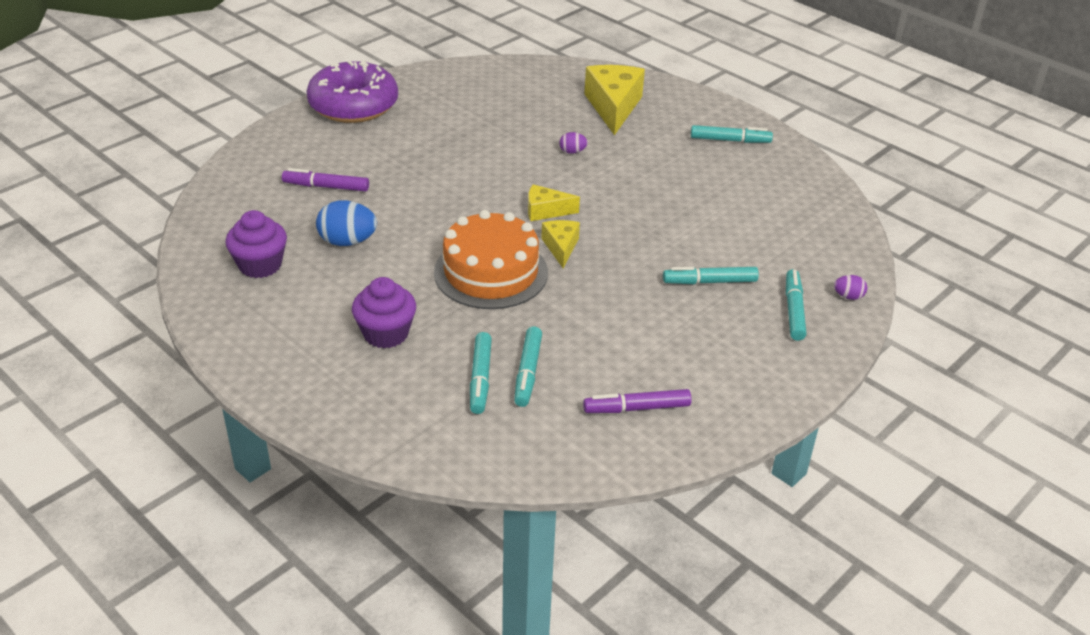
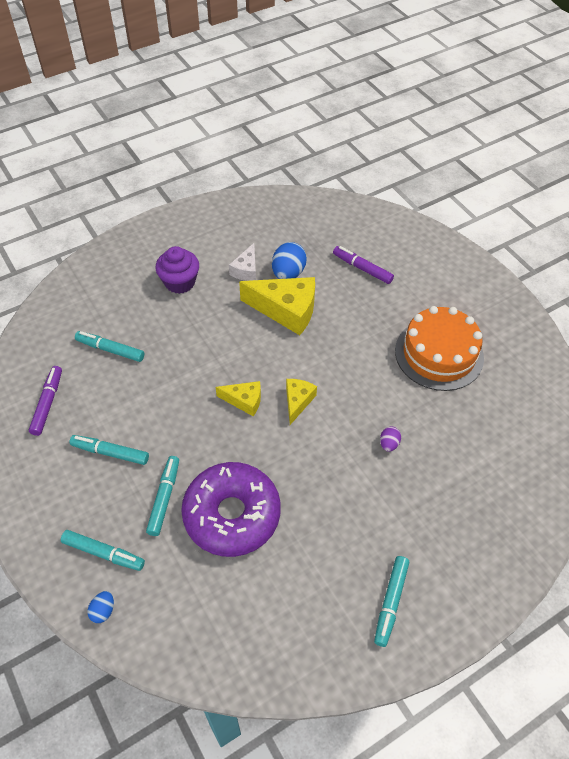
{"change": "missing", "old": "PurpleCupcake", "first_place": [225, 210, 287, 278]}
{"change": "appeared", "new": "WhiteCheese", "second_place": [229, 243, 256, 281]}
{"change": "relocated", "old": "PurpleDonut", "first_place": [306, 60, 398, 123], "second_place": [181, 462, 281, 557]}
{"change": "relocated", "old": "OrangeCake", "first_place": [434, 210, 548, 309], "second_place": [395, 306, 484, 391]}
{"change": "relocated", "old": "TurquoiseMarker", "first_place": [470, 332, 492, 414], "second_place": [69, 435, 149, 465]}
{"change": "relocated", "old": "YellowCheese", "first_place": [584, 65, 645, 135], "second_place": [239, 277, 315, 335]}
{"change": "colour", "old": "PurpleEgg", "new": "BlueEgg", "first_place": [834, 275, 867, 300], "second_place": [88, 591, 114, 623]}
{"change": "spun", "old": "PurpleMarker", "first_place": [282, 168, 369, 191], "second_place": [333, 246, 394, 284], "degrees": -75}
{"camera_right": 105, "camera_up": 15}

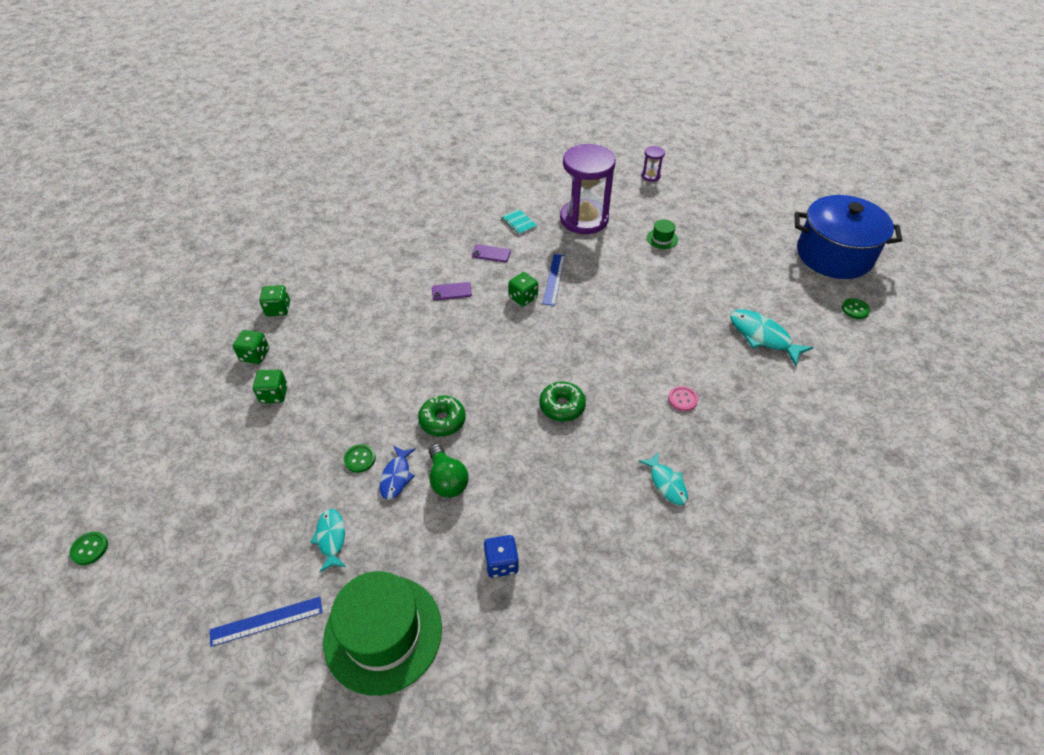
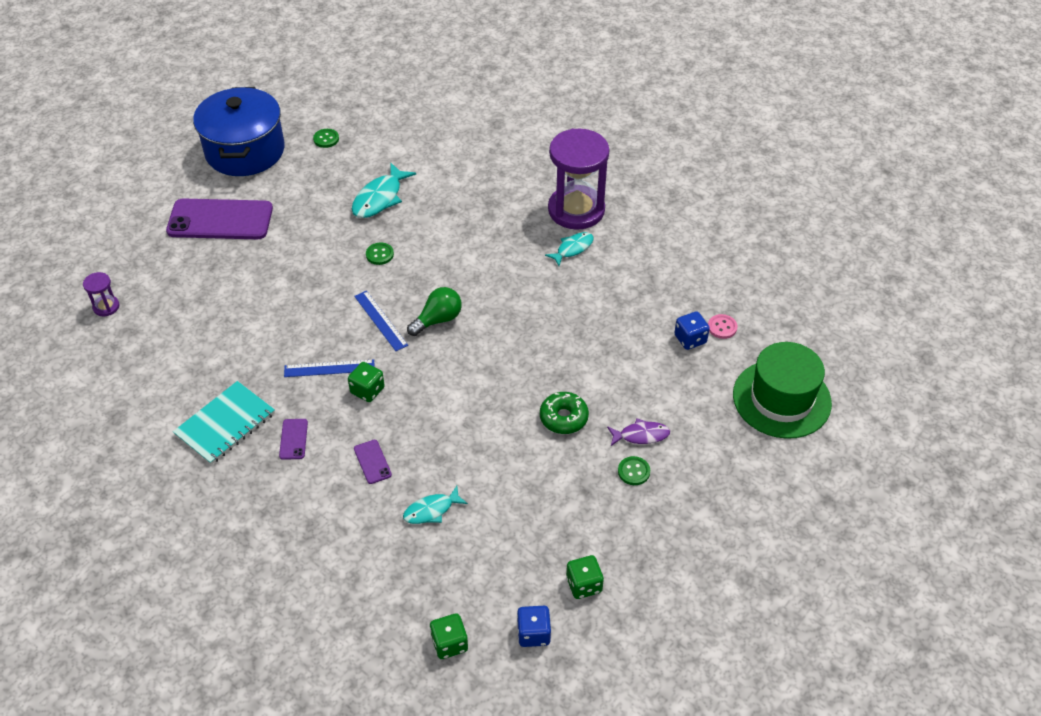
{"change": "missing", "old": "GreenDonut", "first_place": [539, 382, 586, 421]}
{"change": "missing", "old": "GreenHat", "first_place": [647, 219, 678, 249]}
{"change": "appeared", "new": "PurplePhone", "second_place": [166, 199, 273, 239]}
{"change": "relocated", "old": "GreenButton", "first_place": [69, 532, 108, 565], "second_place": [366, 243, 394, 265]}
{"change": "relocated", "old": "BlueRuler", "first_place": [210, 597, 323, 647], "second_place": [354, 291, 408, 351]}
{"change": "relocated", "old": "TurquoiseFish", "first_place": [310, 509, 346, 572], "second_place": [403, 486, 468, 524]}
{"change": "relocated", "old": "GreenLightBulb", "first_place": [429, 444, 469, 498], "second_place": [407, 287, 462, 336]}
{"change": "relocated", "old": "PurpleHourglass", "first_place": [560, 144, 616, 234], "second_place": [548, 128, 610, 230]}
{"change": "relocated", "old": "PinkButton", "first_place": [668, 386, 698, 411], "second_place": [708, 314, 737, 339]}
{"change": "colour", "old": "GreenDice", "new": "BlueDice", "first_place": [233, 330, 269, 364], "second_place": [517, 606, 551, 647]}
{"change": "colour", "old": "BlueFish", "new": "PurpleFish", "first_place": [379, 446, 416, 500], "second_place": [607, 418, 670, 446]}
{"change": "size", "old": "TurquoiseNotebook", "first_place": [501, 209, 537, 235], "second_place": [173, 381, 275, 465], "factor": 1.91}
{"camera_right": -105, "camera_up": 0}

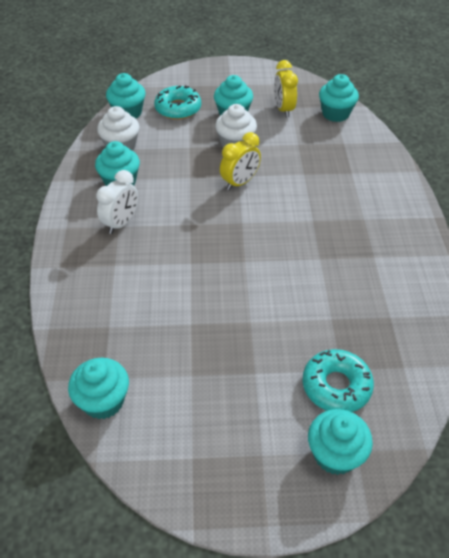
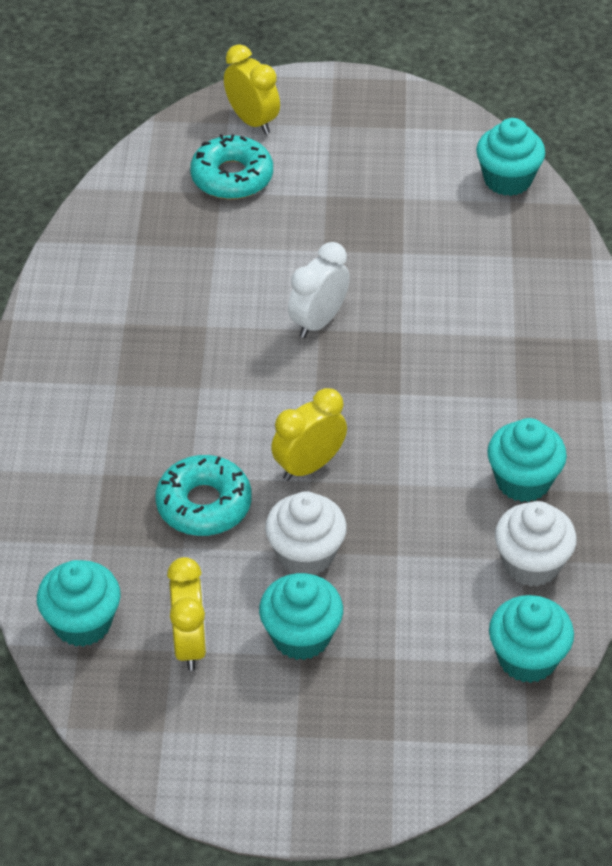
{"change": "relocated", "old": "WhiteClock", "first_place": [96, 170, 138, 234], "second_place": [288, 242, 350, 338]}
{"change": "relocated", "old": "TurquoiseDonut", "first_place": [154, 85, 201, 120], "second_place": [155, 455, 252, 536]}
{"change": "exchanged", "old": "TurquoiseCupcake", "new": "YellowClock", "first_place": [308, 409, 373, 475], "second_place": [224, 44, 280, 134]}
{"camera_right": -175, "camera_up": 0}

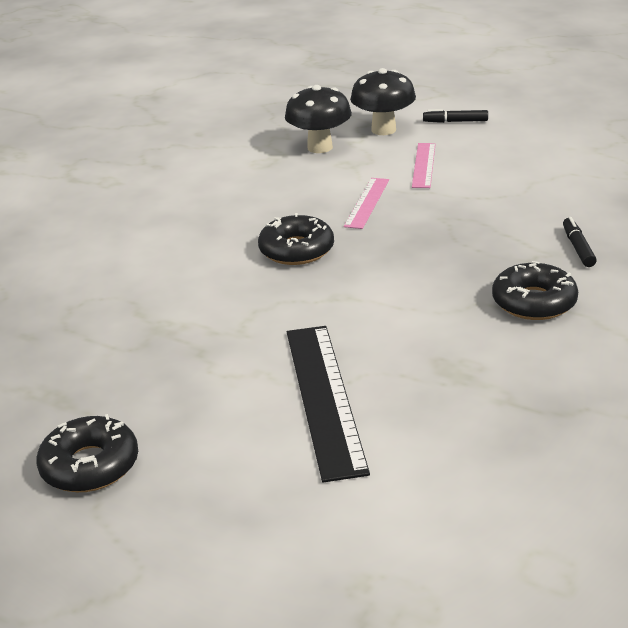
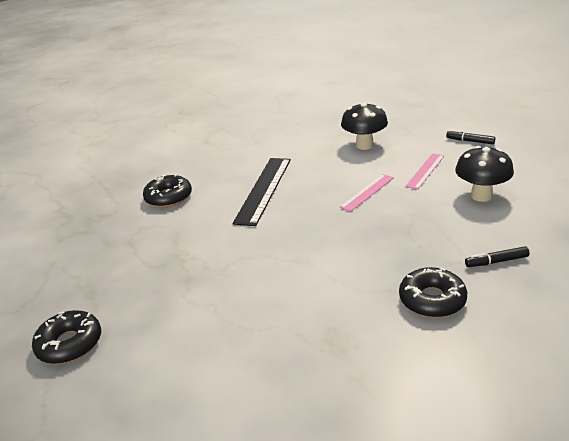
{"change": "relocated", "old": "BlackDonut", "first_place": [258, 213, 334, 265], "second_place": [143, 174, 192, 207]}
{"change": "relocated", "old": "BlackRuler", "first_place": [287, 326, 370, 483], "second_place": [233, 158, 291, 226]}
{"change": "relocated", "old": "BlackMushroom", "first_place": [350, 68, 416, 135], "second_place": [455, 146, 514, 202]}
{"change": "spun", "old": "BlackMarker", "first_place": [563, 217, 597, 267], "second_place": [465, 246, 530, 267], "degrees": -120}
{"camera_right": 25, "camera_up": 0}

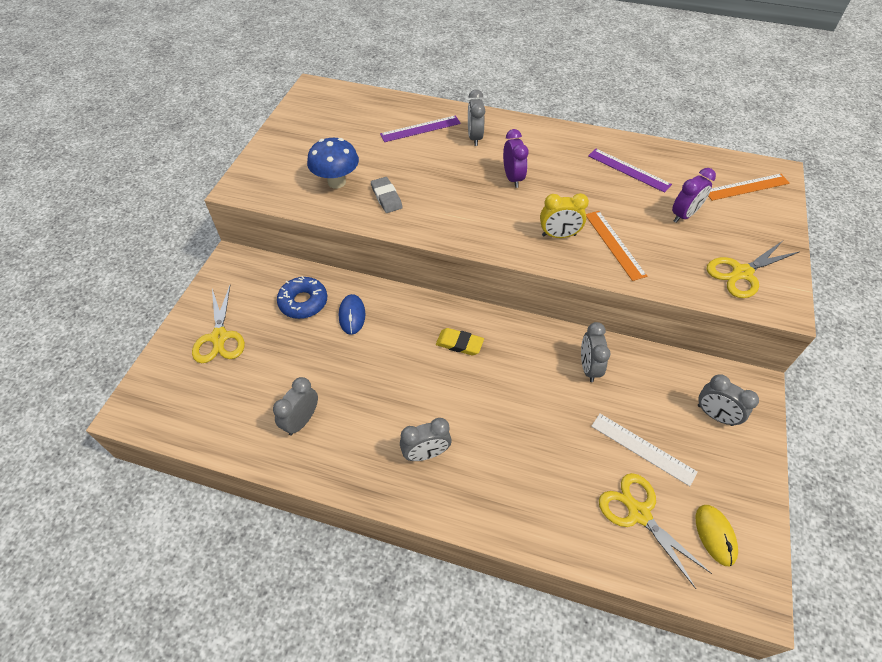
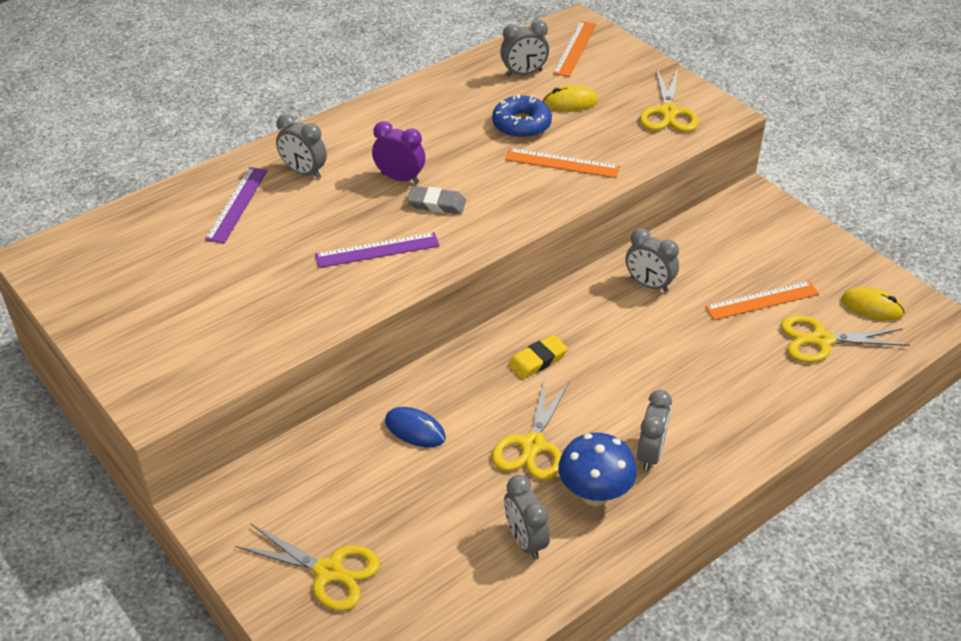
{"change": "missing", "old": "YellowClock", "first_place": [540, 193, 589, 238]}
{"change": "appeared", "new": "YellowScissors", "second_place": [492, 378, 570, 480]}
{"change": "relocated", "old": "BlueDonut", "first_place": [277, 276, 327, 319], "second_place": [492, 95, 552, 138]}
{"change": "relocated", "old": "BlueMushroom", "first_place": [307, 138, 359, 189], "second_place": [558, 433, 637, 506]}
{"change": "relocated", "old": "GreyEraser", "first_place": [371, 177, 403, 213], "second_place": [407, 186, 466, 214]}
{"change": "relocated", "old": "PurpleRuler", "first_place": [588, 149, 672, 193], "second_place": [315, 232, 440, 268]}
{"change": "relocated", "old": "GreyClock", "first_place": [698, 374, 759, 426], "second_place": [500, 20, 549, 77]}
{"change": "exchanged", "old": "PurpleClock", "new": "YellowMouse", "first_place": [672, 168, 716, 223], "second_place": [542, 85, 598, 112]}
{"change": "colour", "old": "WhiteRuler", "new": "OrangeRuler", "first_place": [591, 414, 698, 486], "second_place": [705, 281, 819, 320]}
{"camera_right": -55, "camera_up": -10}

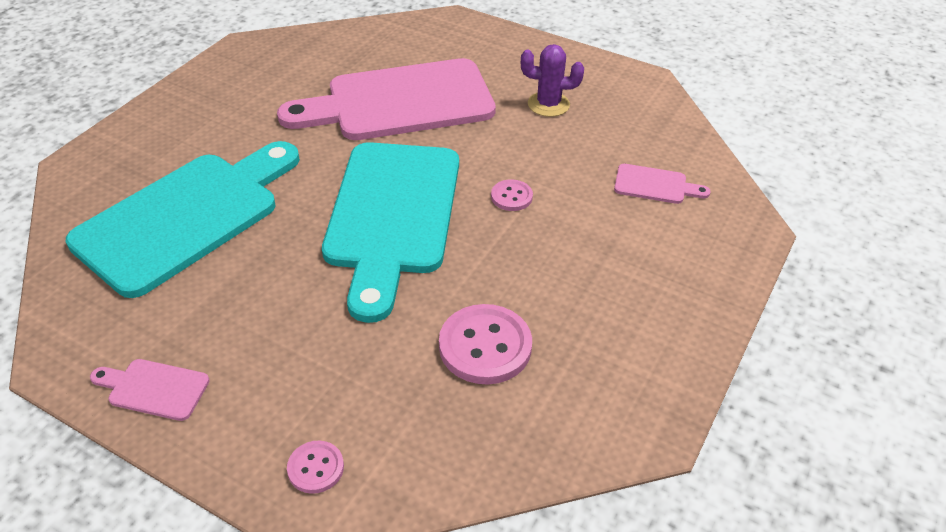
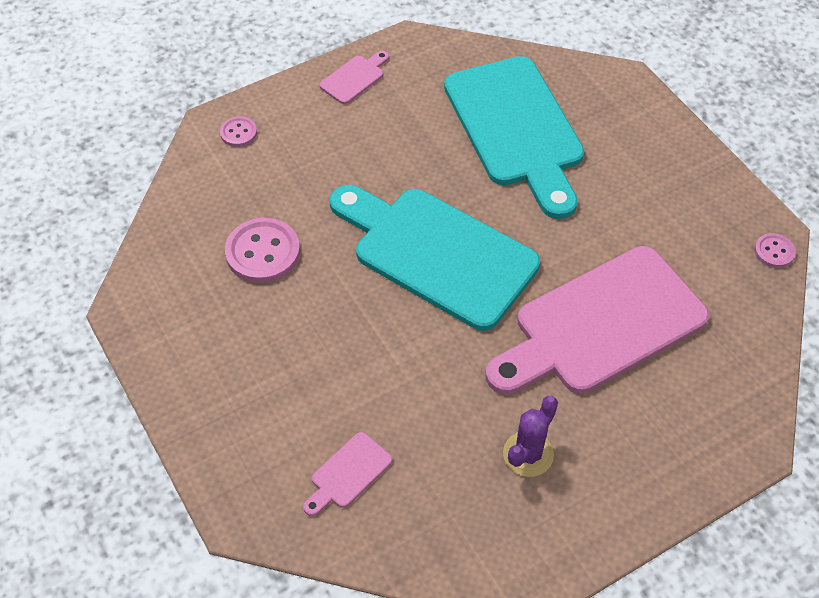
{"change": "relocated", "old": "PinkButton", "first_place": [491, 179, 533, 211], "second_place": [755, 233, 796, 268]}
{"change": "spun", "old": "PinkCuttingBoard", "first_place": [277, 58, 496, 140], "second_place": [486, 246, 709, 395], "degrees": -135}
{"camera_right": 120, "camera_up": 10}

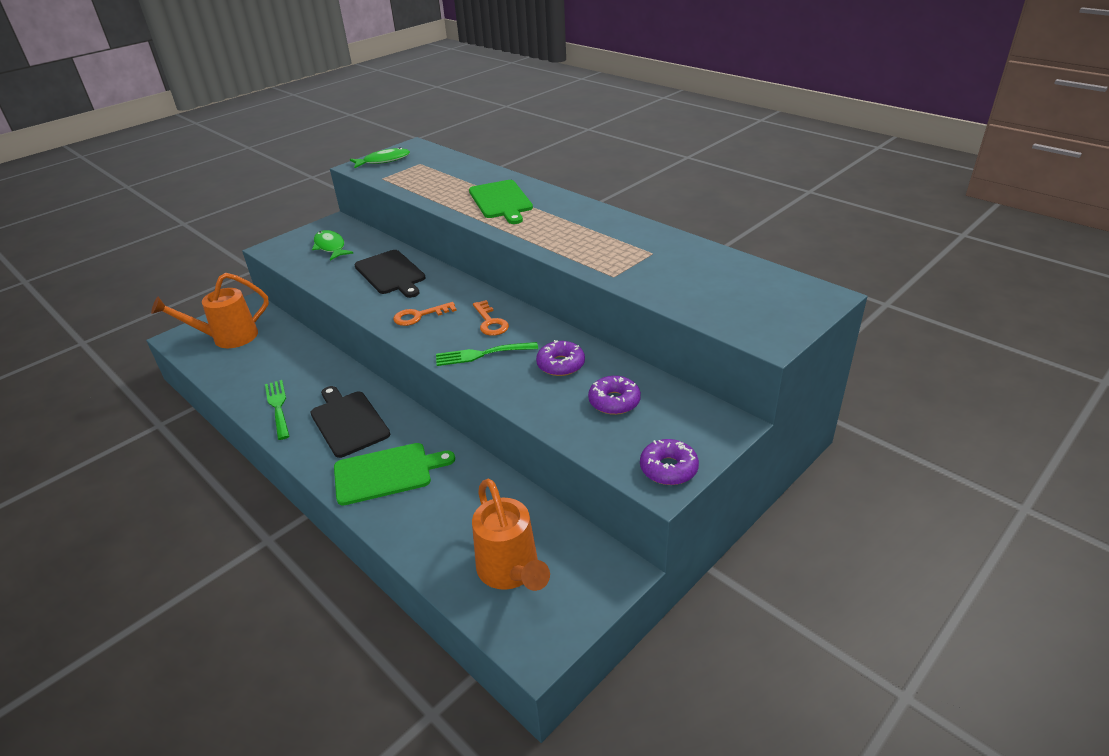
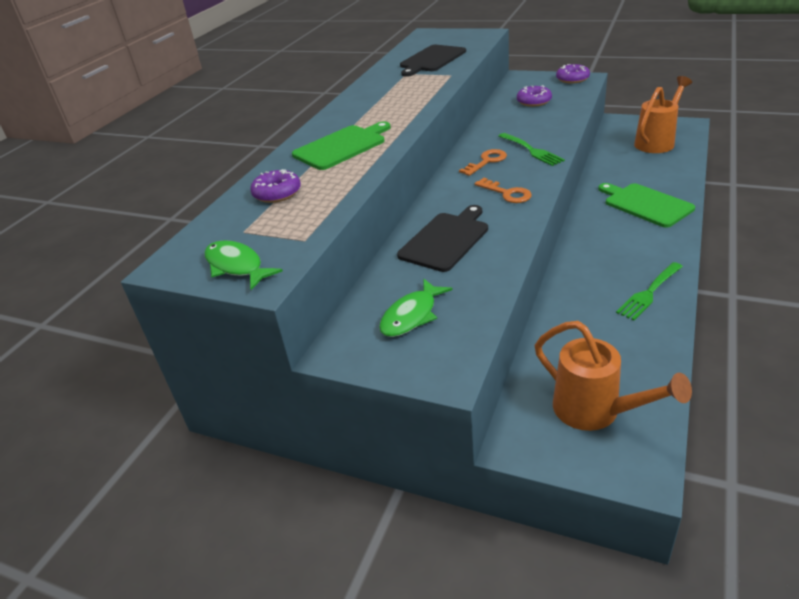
{"change": "relocated", "old": "BlackCuttingBoard", "first_place": [310, 386, 390, 458], "second_place": [400, 45, 466, 77]}
{"change": "relocated", "old": "PurpleDonut", "first_place": [536, 340, 585, 376], "second_place": [250, 169, 301, 203]}
{"camera_right": -110, "camera_up": 0}

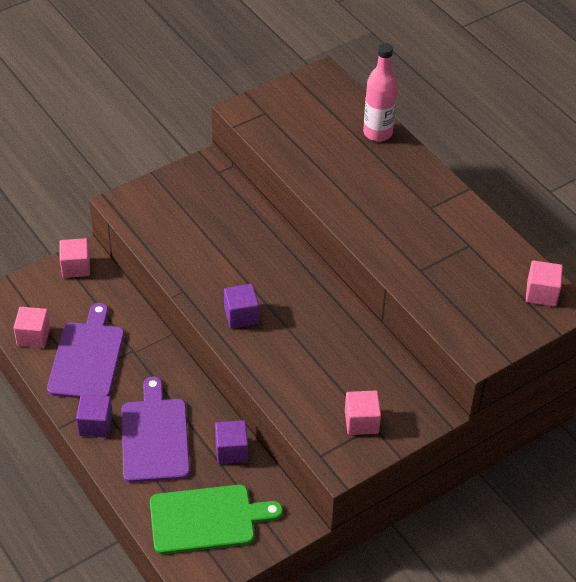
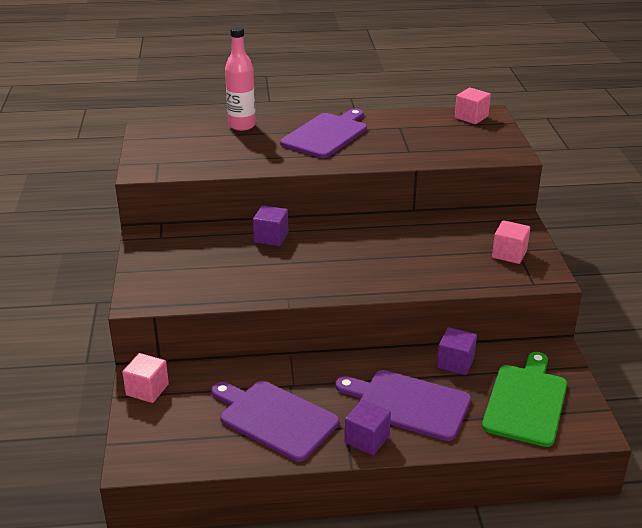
{"change": "missing", "old": "PinkCube", "first_place": [14, 307, 50, 348]}
{"change": "appeared", "new": "PurpleCuttingBoard", "second_place": [280, 109, 367, 158]}
{"change": "relocated", "old": "PurpleCube", "first_place": [224, 284, 259, 328], "second_place": [253, 205, 288, 246]}
{"camera_right": -60, "camera_up": -15}

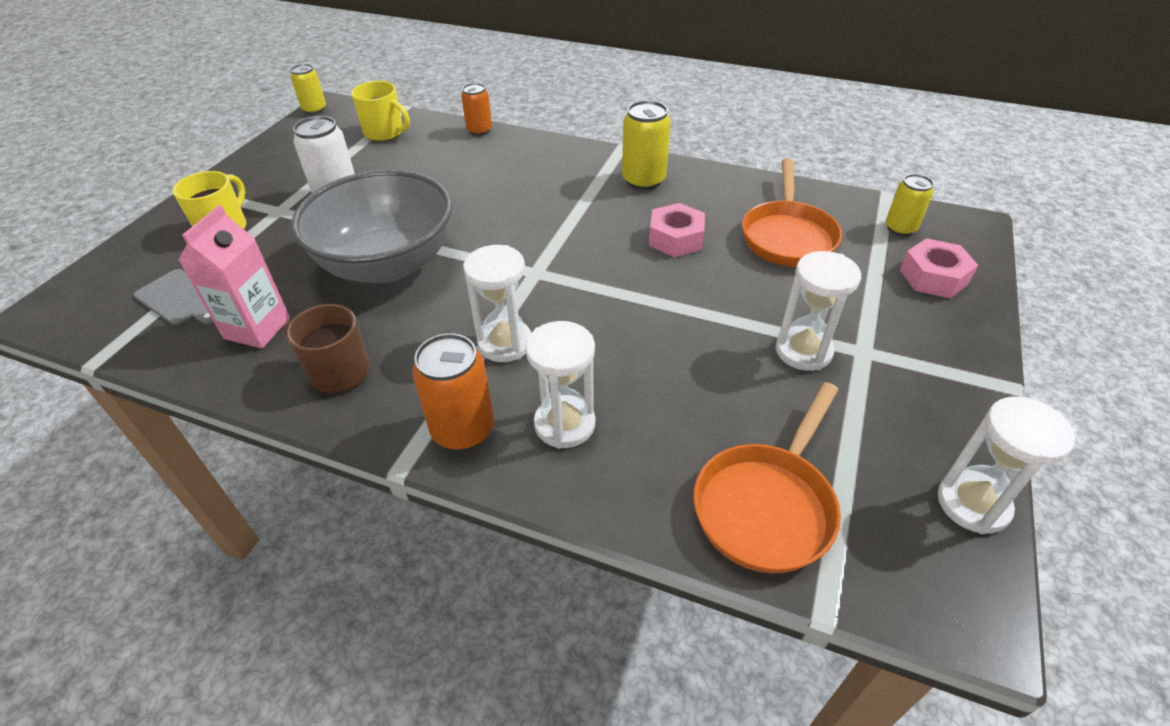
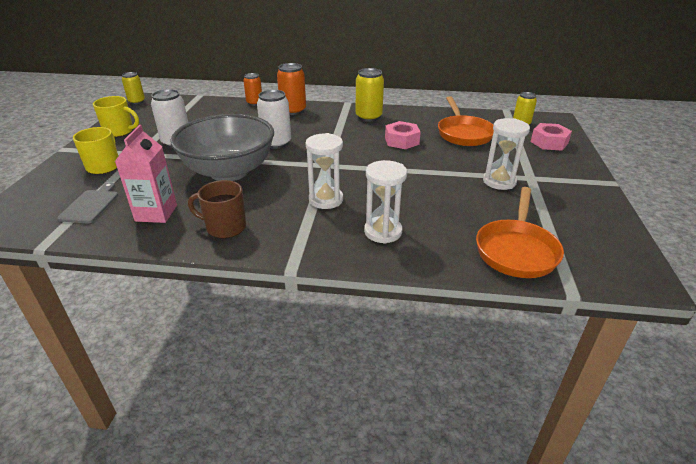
{"change": "missing", "old": "WhiteHourglass", "first_place": [938, 397, 1075, 534]}
{"change": "appeared", "new": "WhiteCan", "second_place": [257, 90, 291, 149]}
{"change": "relocated", "old": "YellowMug", "first_place": [351, 81, 410, 141], "second_place": [93, 96, 139, 137]}
{"change": "relocated", "old": "OrangeCan", "first_place": [412, 333, 494, 451], "second_place": [277, 63, 306, 115]}
{"change": "spun", "old": "GreyCuttingBoard", "first_place": [134, 269, 214, 325], "second_place": [57, 182, 118, 223], "degrees": -105}
{"camera_right": -15, "camera_up": -10}

